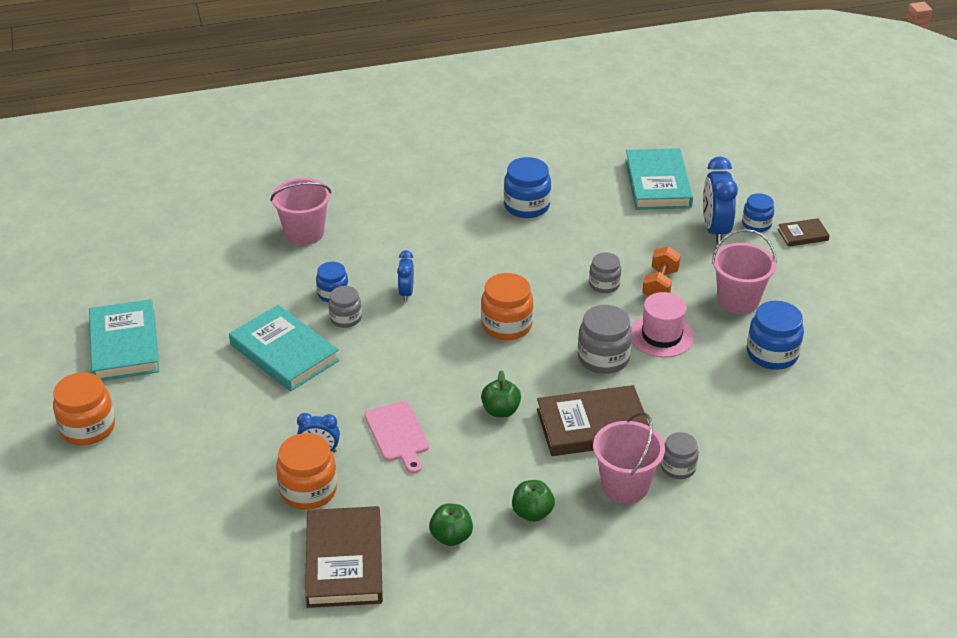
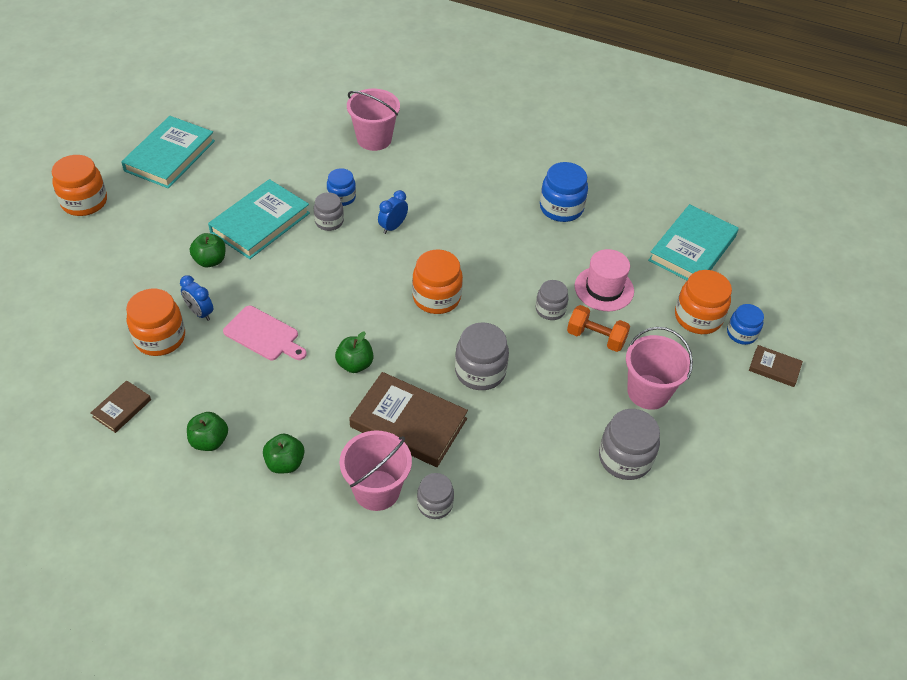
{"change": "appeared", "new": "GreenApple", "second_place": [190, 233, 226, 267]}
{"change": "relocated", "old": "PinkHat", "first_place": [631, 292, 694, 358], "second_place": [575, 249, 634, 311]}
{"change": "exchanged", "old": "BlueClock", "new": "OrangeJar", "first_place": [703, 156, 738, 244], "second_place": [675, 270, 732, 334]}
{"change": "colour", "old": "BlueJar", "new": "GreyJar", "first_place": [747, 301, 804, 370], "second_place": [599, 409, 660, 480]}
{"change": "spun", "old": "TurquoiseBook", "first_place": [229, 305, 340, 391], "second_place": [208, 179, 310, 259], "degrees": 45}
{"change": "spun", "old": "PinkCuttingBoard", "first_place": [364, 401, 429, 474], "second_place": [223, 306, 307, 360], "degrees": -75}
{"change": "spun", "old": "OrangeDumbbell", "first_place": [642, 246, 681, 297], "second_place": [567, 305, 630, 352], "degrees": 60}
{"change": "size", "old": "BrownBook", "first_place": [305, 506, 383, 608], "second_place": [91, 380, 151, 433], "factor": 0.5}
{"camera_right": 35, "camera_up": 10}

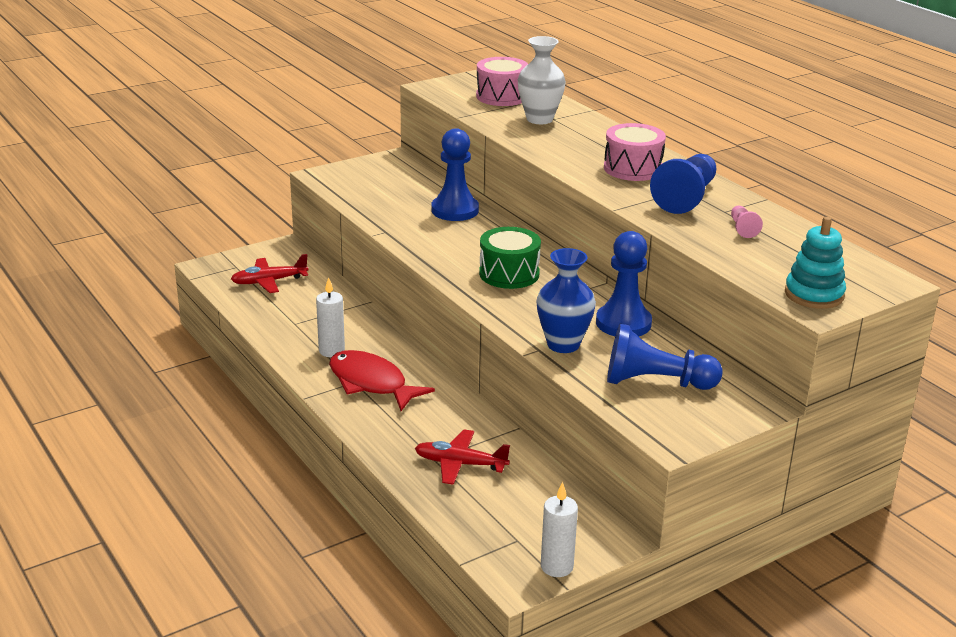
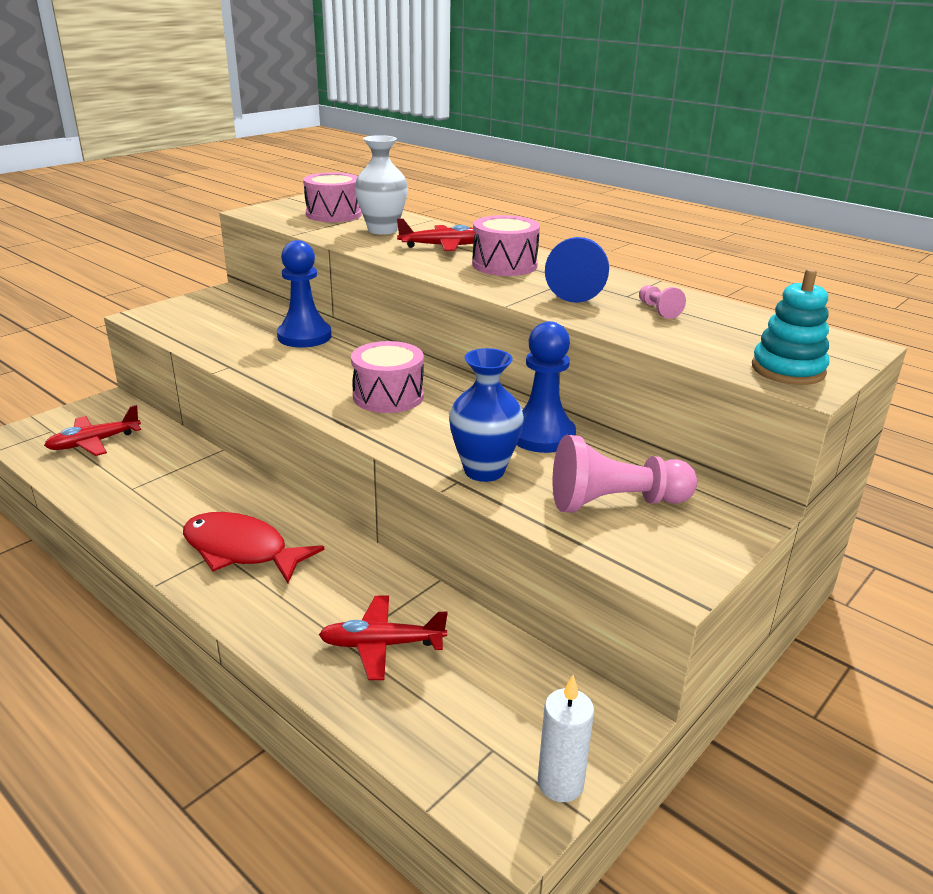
{"change": "missing", "old": "WhiteCandle", "first_place": [316, 277, 345, 357]}
{"change": "appeared", "new": "RedPlane", "second_place": [397, 218, 475, 251]}
{"change": "colour", "old": "GreenDrum", "new": "PinkDrum", "first_place": [479, 227, 541, 289], "second_place": [351, 341, 424, 413]}
{"change": "colour", "old": "BluePawn", "new": "PinkPawn", "first_place": [607, 324, 723, 390], "second_place": [552, 435, 697, 513]}
{"camera_right": -15, "camera_up": 0}

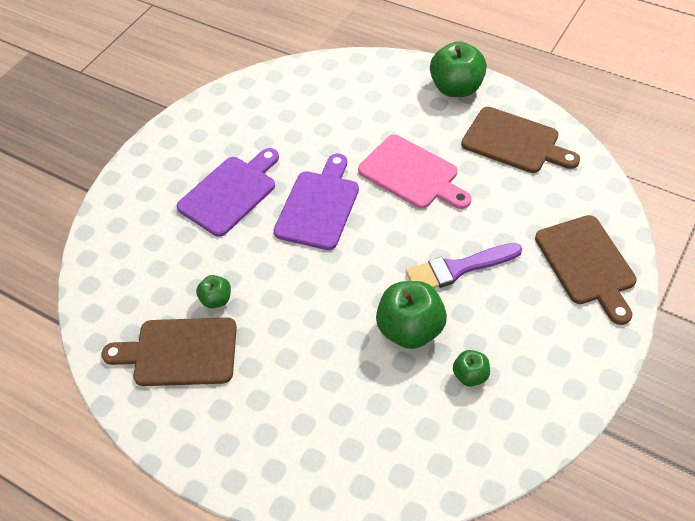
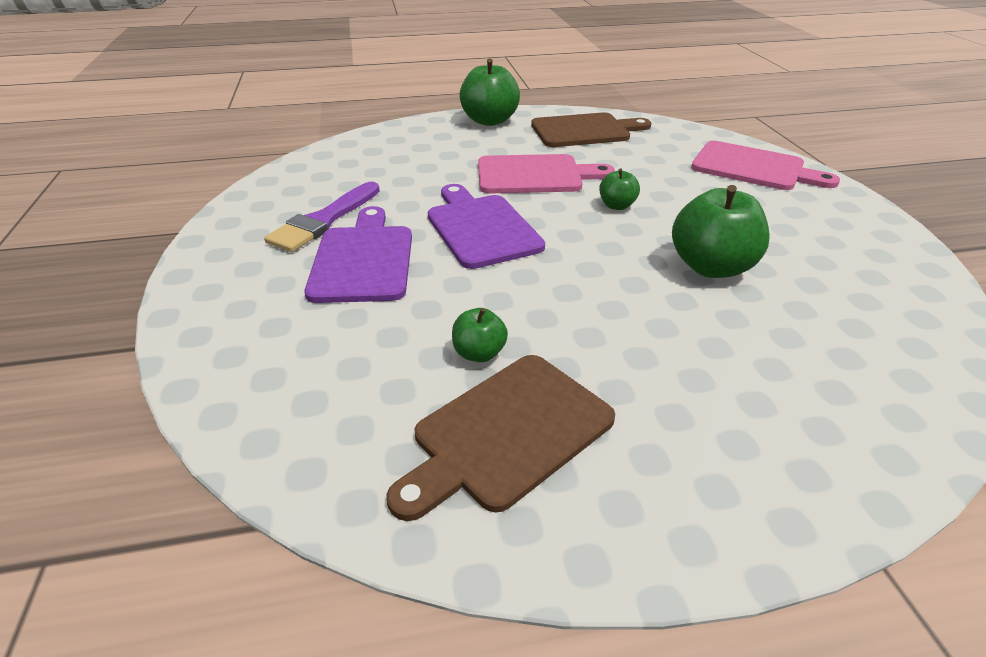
{"change": "relocated", "old": "PurpleBrush", "first_place": [406, 243, 522, 288], "second_place": [264, 181, 380, 252]}
{"change": "relocated", "old": "GreenApple", "first_place": [453, 350, 490, 387], "second_place": [599, 169, 640, 210]}
{"change": "colour", "old": "BrownCuttingBoard", "new": "PinkCuttingBoard", "first_place": [535, 215, 637, 325], "second_place": [691, 141, 840, 190]}
{"camera_right": -45, "camera_up": -15}

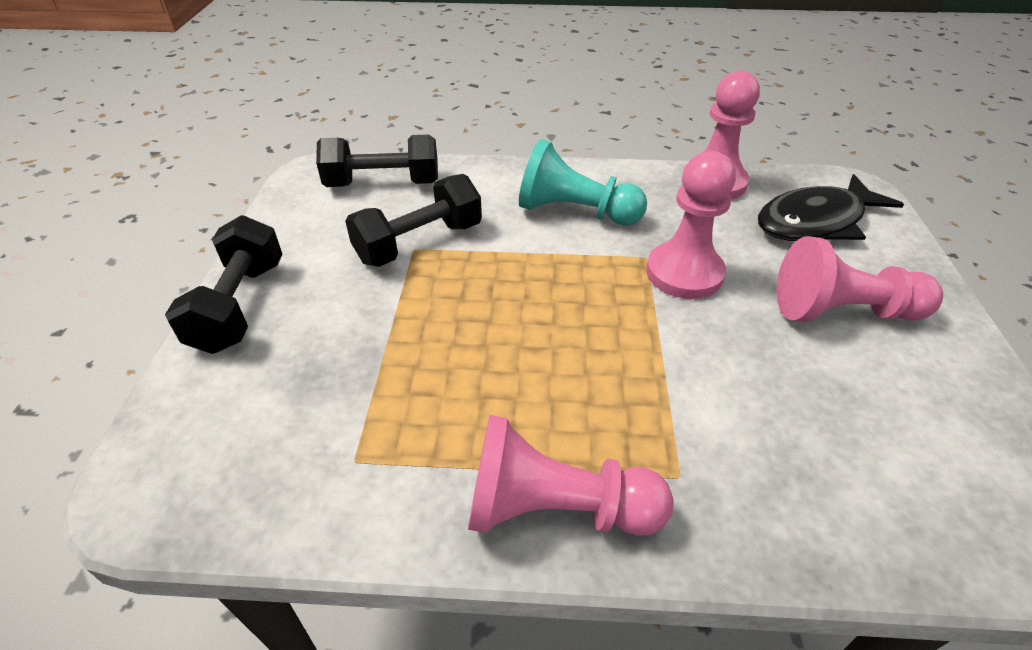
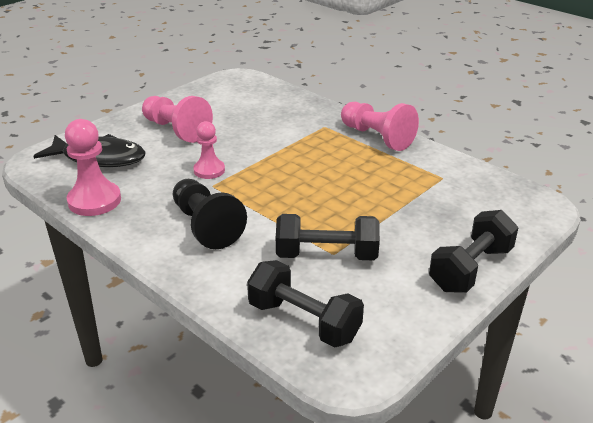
{"change": "colour", "old": "TurquoisePawn", "new": "BlackPawn", "first_place": [519, 139, 647, 225], "second_place": [173, 179, 247, 249]}
{"change": "size", "old": "PinkPawn", "first_place": [646, 151, 736, 299], "second_place": [193, 121, 225, 179], "factor": 0.64}
{"camera_right": -140, "camera_up": -10}

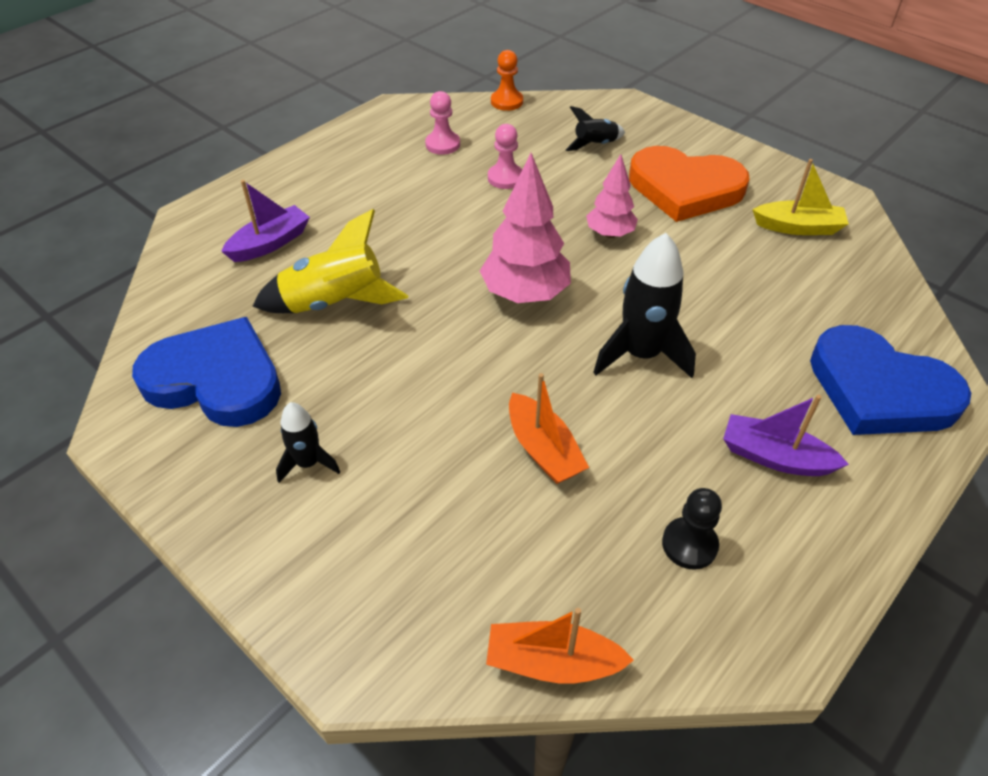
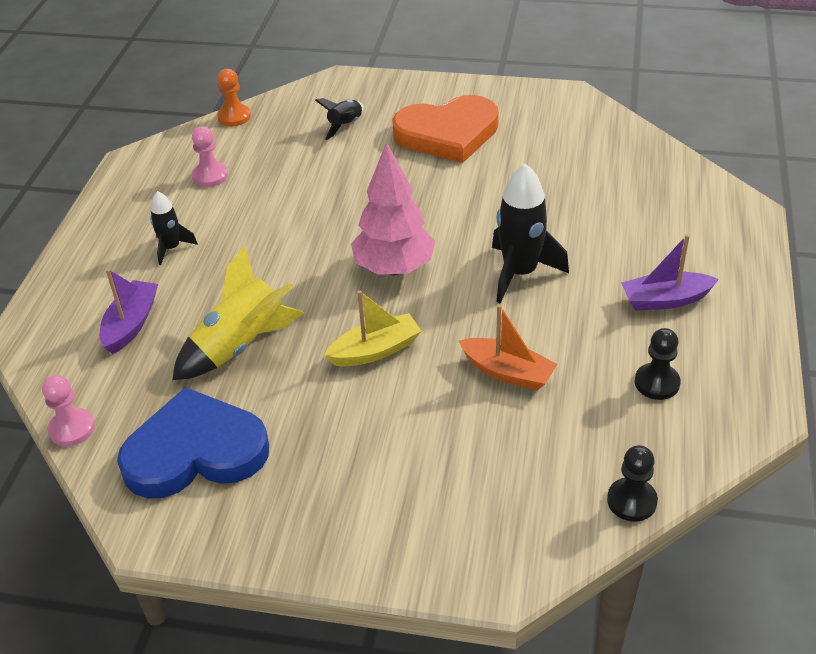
{"change": "missing", "old": "PinkTree", "first_place": [586, 154, 638, 238]}
{"change": "missing", "old": "BlueHeart", "first_place": [810, 325, 971, 435]}
{"change": "relocated", "old": "BlackRocket", "first_place": [276, 402, 340, 483], "second_place": [150, 191, 198, 265]}
{"change": "relocated", "old": "PinkPawn", "first_place": [488, 124, 523, 189], "second_place": [42, 375, 95, 446]}
{"change": "relocated", "old": "YellowBoat", "first_place": [752, 159, 849, 235], "second_place": [324, 290, 422, 367]}
{"change": "exchanged", "old": "OrangeBoat", "new": "BlackPawn", "first_place": [486, 608, 634, 684], "second_place": [607, 445, 658, 521]}
{"camera_right": -30, "camera_up": -5}

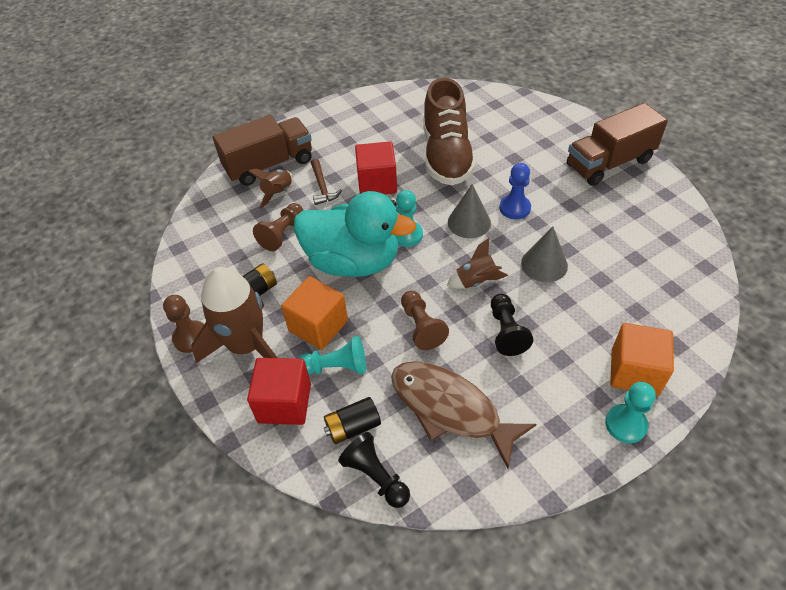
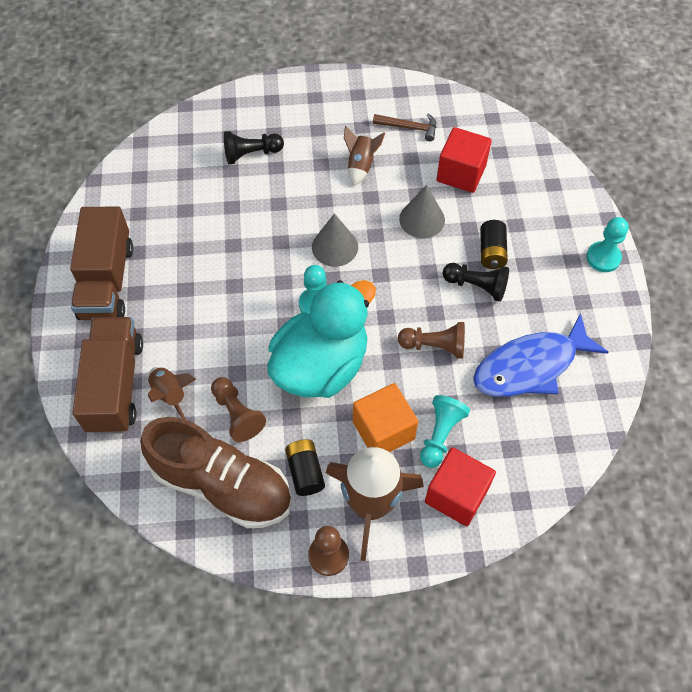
{"change": "missing", "old": "BluePawn", "first_place": [500, 163, 531, 219]}
{"change": "missing", "old": "OrangeCube", "first_place": [610, 323, 674, 395]}
{"change": "relocated", "old": "BrownHammer", "first_place": [311, 159, 342, 205], "second_place": [373, 113, 436, 141]}
{"change": "relocated", "old": "BlackBattery", "first_place": [324, 397, 381, 444], "second_place": [480, 220, 508, 269]}
{"change": "relocated", "old": "BlackPawn", "first_place": [338, 432, 410, 508], "second_place": [224, 131, 284, 164]}
{"change": "relocated", "old": "RedCube", "first_place": [355, 142, 397, 194], "second_place": [437, 127, 492, 193]}
{"change": "relocated", "old": "BrownShoe", "first_place": [423, 78, 476, 185], "second_place": [140, 417, 292, 528]}
{"change": "relocated", "old": "BrownRocket", "first_place": [447, 238, 508, 289], "second_place": [344, 126, 385, 186]}
{"change": "relocated", "old": "BrownTruck", "first_place": [567, 103, 668, 186], "second_place": [70, 207, 133, 320]}
{"change": "colour", "old": "BrownFish", "new": "BlueFish", "first_place": [391, 361, 536, 468], "second_place": [473, 313, 609, 397]}
{"camera_right": -65, "camera_up": 10}

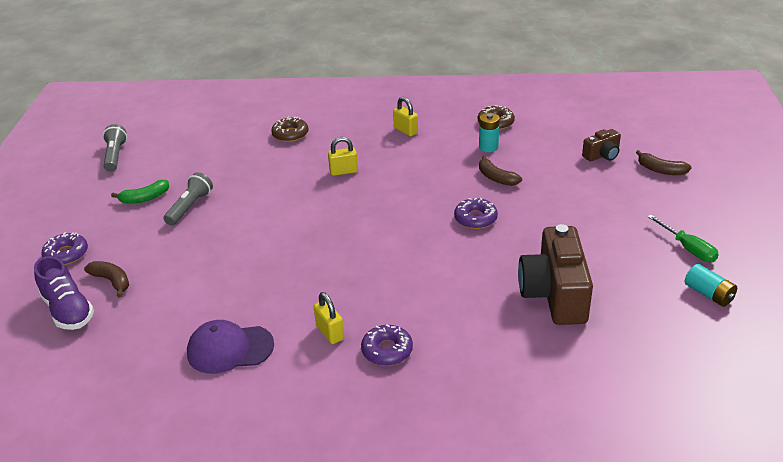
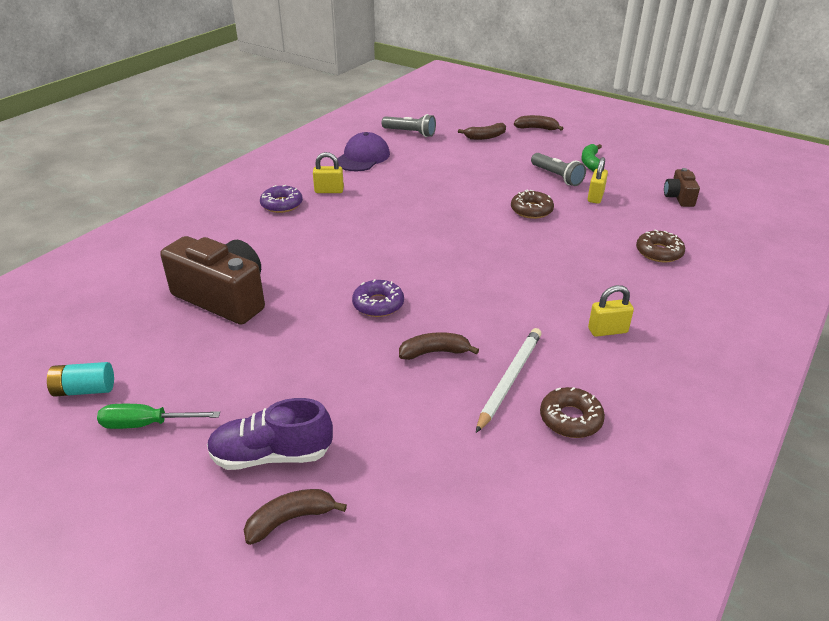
{"change": "appeared", "new": "BrownDonut", "second_place": [511, 190, 554, 219]}
{"change": "relocated", "old": "PurpleShoe", "first_place": [34, 256, 94, 330], "second_place": [207, 398, 333, 470]}
{"change": "relocated", "old": "GreyFlashlight", "first_place": [103, 124, 127, 172], "second_place": [382, 114, 436, 137]}
{"change": "relocated", "old": "YellowPadlock", "first_place": [328, 137, 358, 176], "second_place": [588, 157, 608, 204]}
{"change": "relocated", "old": "BrownCamera", "first_place": [582, 129, 621, 162], "second_place": [664, 168, 700, 207]}
{"change": "exchanged", "old": "PurpleDonut", "new": "BrownBanana", "first_place": [41, 232, 88, 265], "second_place": [514, 115, 564, 131]}
{"change": "exchanged", "old": "TurquoiseBattery", "new": "WhitePencil", "first_place": [479, 113, 500, 152], "second_place": [476, 328, 542, 433]}
{"camera_right": 120, "camera_up": 0}

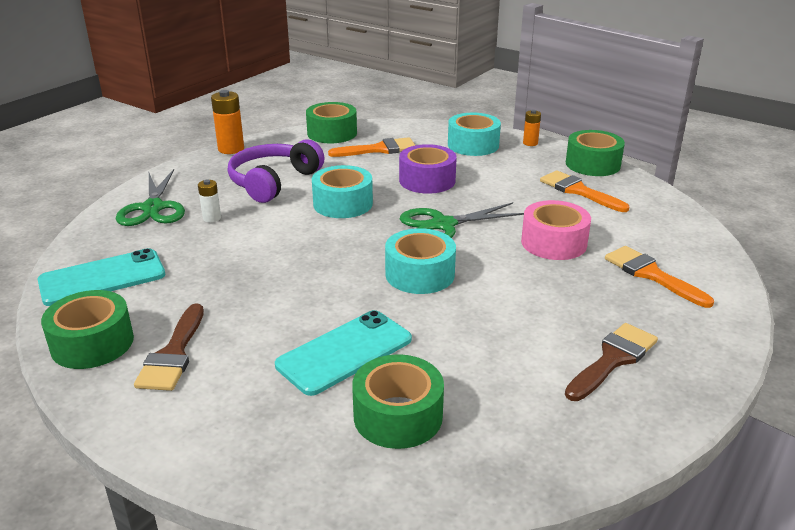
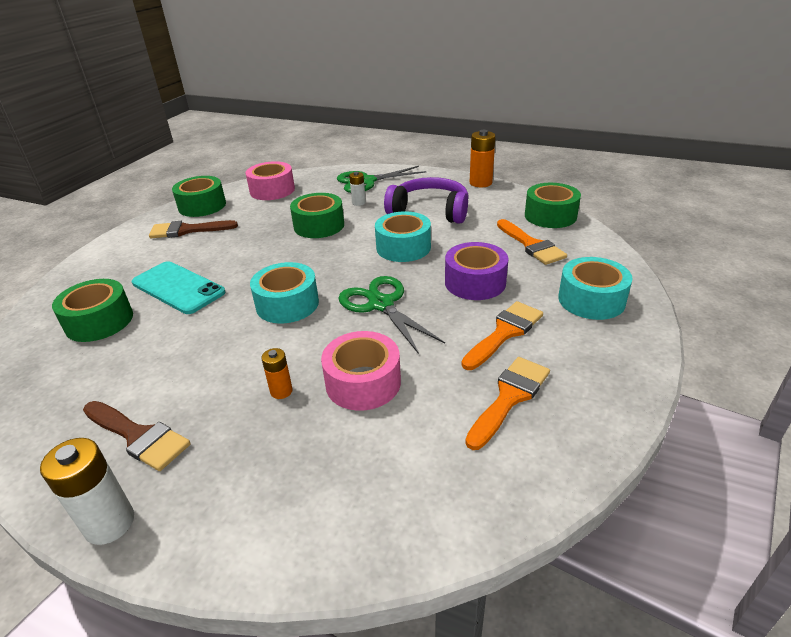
{"change": "appeared", "new": "WhiteBattery", "second_place": [40, 438, 134, 545]}
{"change": "relocated", "old": "OrangeBattery", "first_place": [523, 110, 541, 146], "second_place": [261, 348, 293, 399]}
{"change": "relocated", "old": "GreenTape", "first_place": [566, 130, 625, 176], "second_place": [290, 193, 344, 238]}
{"change": "relocated", "old": "OrangeBrush", "first_place": [605, 246, 714, 308], "second_place": [462, 301, 543, 370]}
{"change": "exchanged", "old": "TurquoisePhone", "new": "PinkTape", "first_place": [38, 248, 165, 306], "second_place": [246, 161, 295, 200]}
{"camera_right": 80, "camera_up": 5}

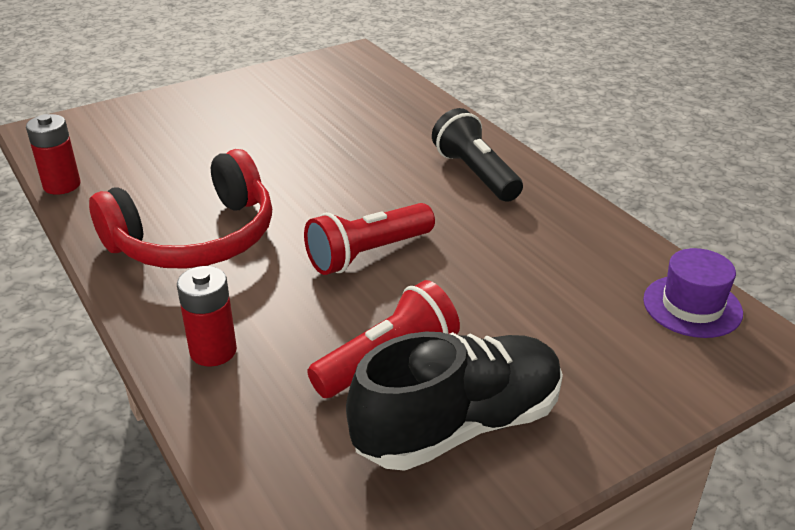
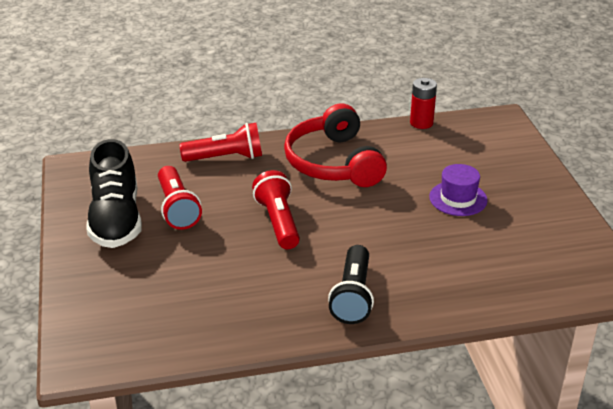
{"change": "relocated", "old": "PurpleHat", "first_place": [643, 248, 743, 338], "second_place": [429, 164, 487, 216]}
{"change": "exchanged", "old": "RedBattery", "new": "RedFlashlight", "first_place": [177, 266, 237, 366], "second_place": [180, 123, 262, 162]}
{"change": "spun", "old": "BlackFlashlight", "first_place": [432, 108, 523, 202], "second_place": [328, 245, 374, 324], "degrees": 105}
{"camera_right": 110, "camera_up": 0}

